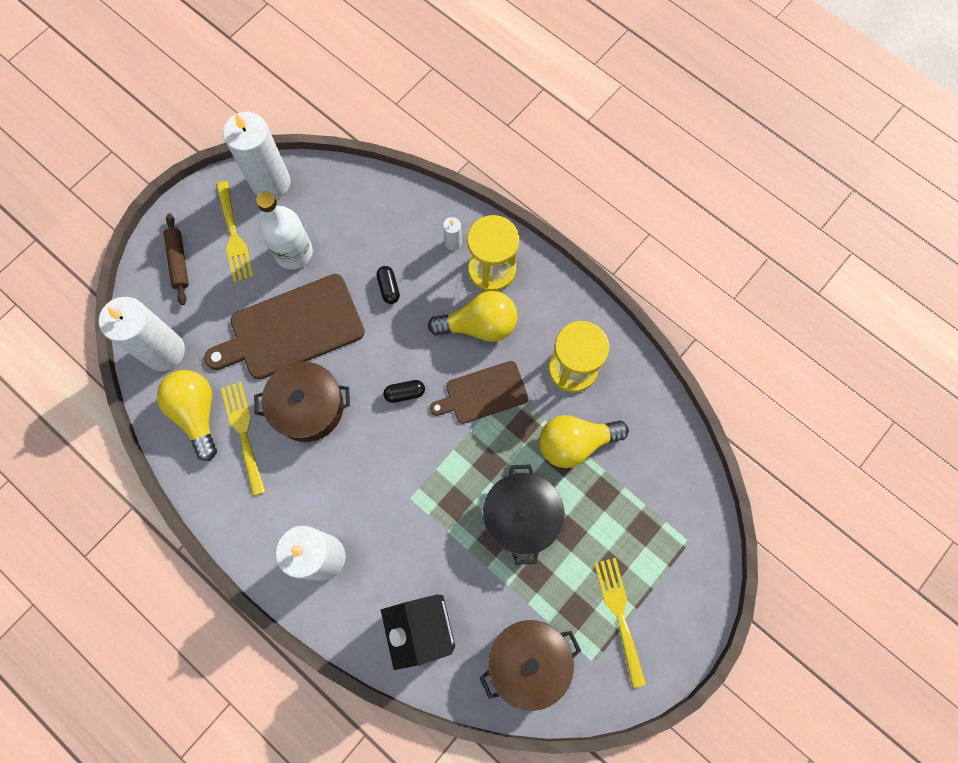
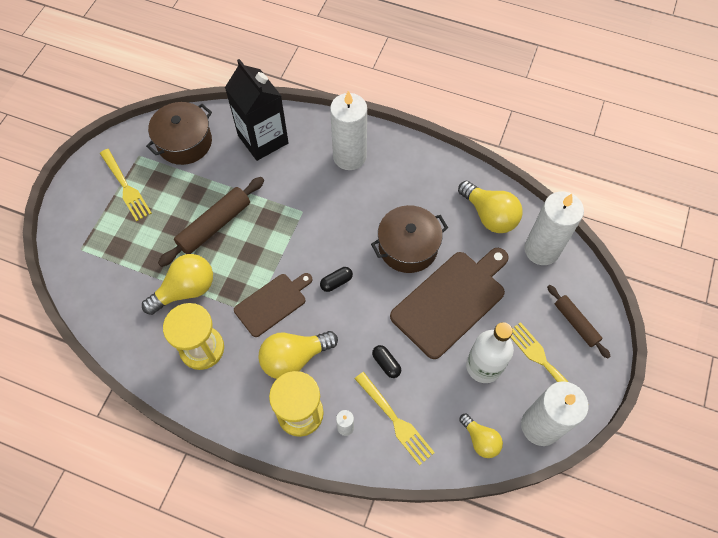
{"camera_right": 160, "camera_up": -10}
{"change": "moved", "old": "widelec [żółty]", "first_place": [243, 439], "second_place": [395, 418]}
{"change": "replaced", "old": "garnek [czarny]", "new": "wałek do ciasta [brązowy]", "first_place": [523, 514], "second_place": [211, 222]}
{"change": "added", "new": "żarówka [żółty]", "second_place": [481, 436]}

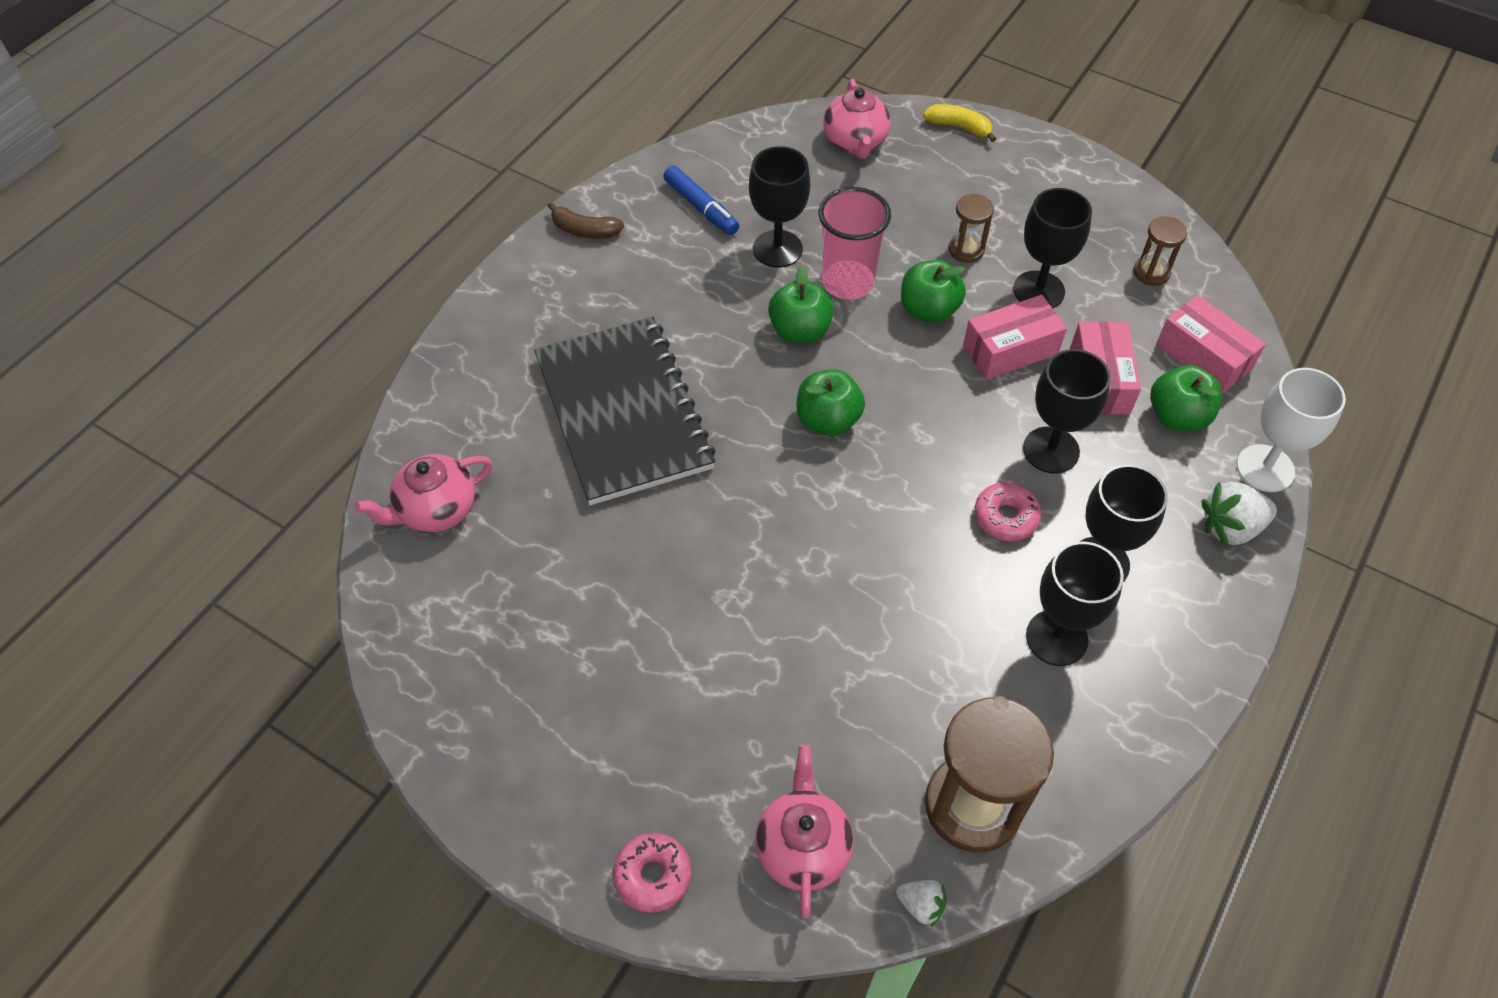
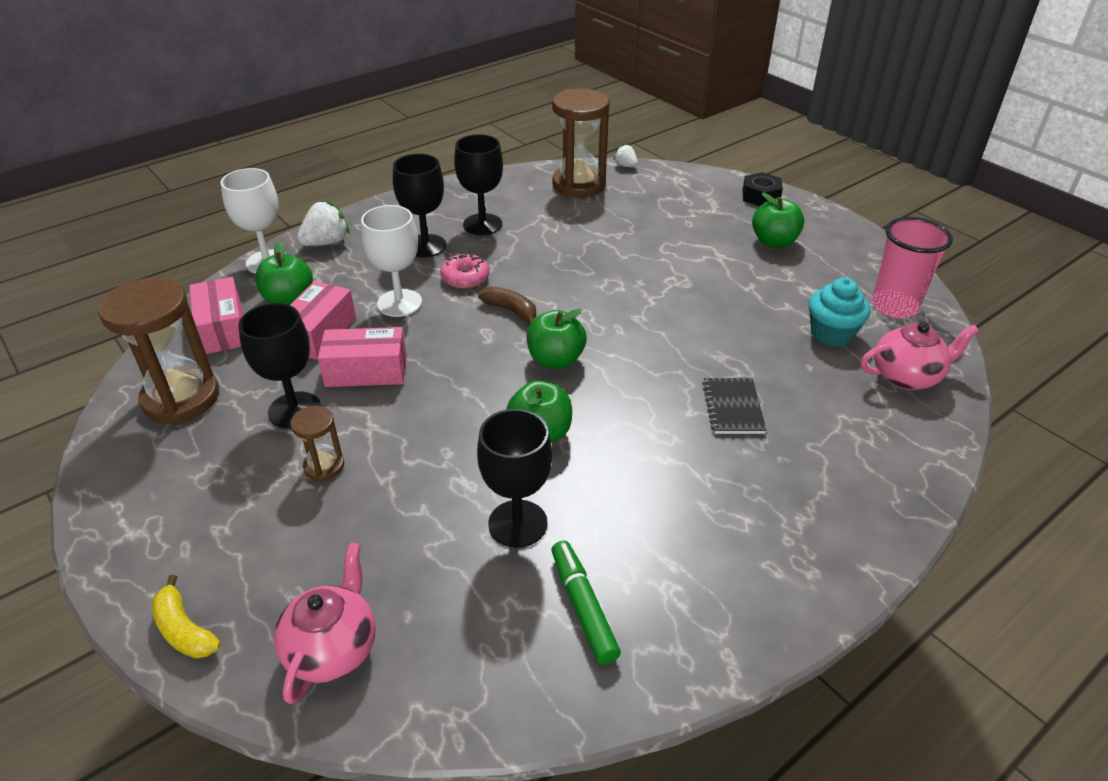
{"camera_right": -160, "camera_up": -15}
{"change": "resized", "old": "zeszyt [czarny]", "first_place": [625, 411], "second_place": [734, 406], "factor": 0.42}
{"change": "moved", "old": "banan [brązowy]", "first_place": [586, 220], "second_place": [507, 305]}
{"change": "replaced", "old": "donut [różowy]", "new": "nakrętka [czarny]", "first_place": [652, 873], "second_place": [762, 189]}
{"change": "recoloured", "old": "flamaster [niebieski]", "new": "flamaster [zielony]", "first_place": [701, 200], "second_place": [586, 602]}
{"change": "removed", "old": "imbryk [różowy]", "first_place": [804, 832]}
{"change": "moved", "old": "szklanka [różowy]", "first_place": [855, 243], "second_place": [912, 267]}
{"change": "moved", "old": "jabłko [zielony]", "first_place": [933, 291], "second_place": [778, 220]}
{"change": "recoloured", "old": "kielich [czarny]", "new": "kielich [biały]", "first_place": [1067, 411], "second_place": [391, 261]}
{"change": "resized", "old": "klepsydra [brązowy]", "first_place": [1160, 251], "second_place": [158, 350], "factor": 2.02}
{"change": "turned", "old": "truskawka [biały]", "first_place": [1239, 514], "second_place": [323, 223], "degrees": -45}
{"change": "added", "new": "muffinka [turkusowy]", "second_place": [839, 312]}

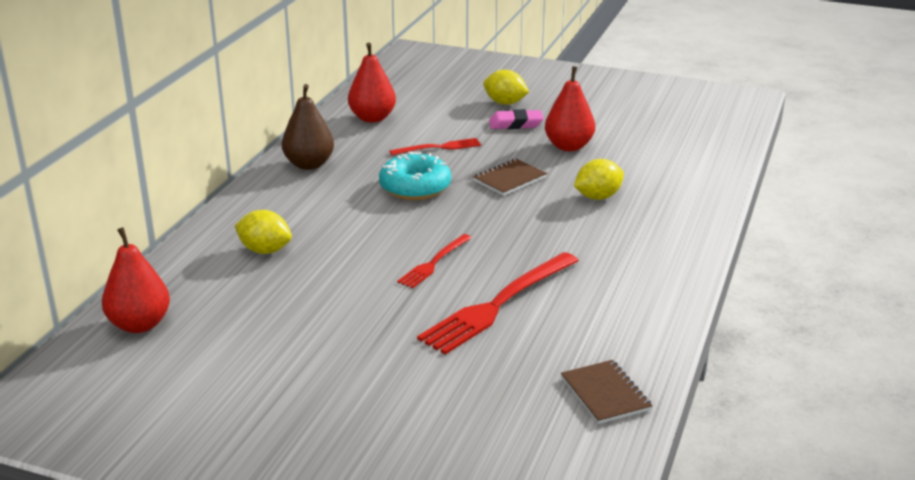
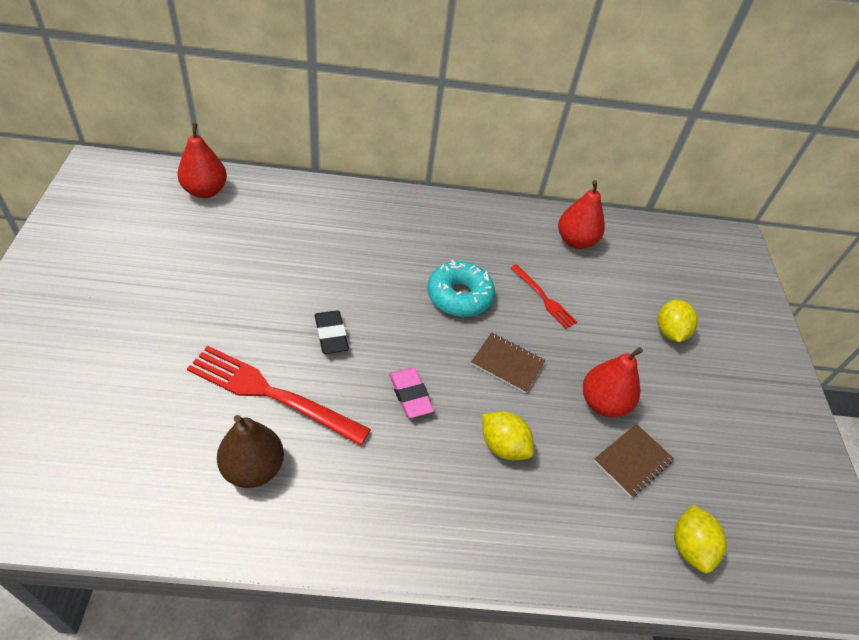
{"camera_right": 65, "camera_up": 20}
{"change": "moved", "old": "cytryna [żółty]", "first_place": [263, 232], "second_place": [700, 539]}
{"change": "moved", "old": "gruszka [brązowy]", "first_place": [308, 127], "second_place": [250, 451]}
{"change": "replaced", "old": "widelec [czerwony]", "new": "gumka do mazania [czarny]", "first_place": [434, 261], "second_place": [332, 332]}
{"change": "moved", "old": "gumka do mazania [różowy]", "first_place": [516, 119], "second_place": [411, 393]}
{"change": "moved", "old": "zeszyt [brązowy]", "first_place": [607, 392], "second_place": [634, 460]}

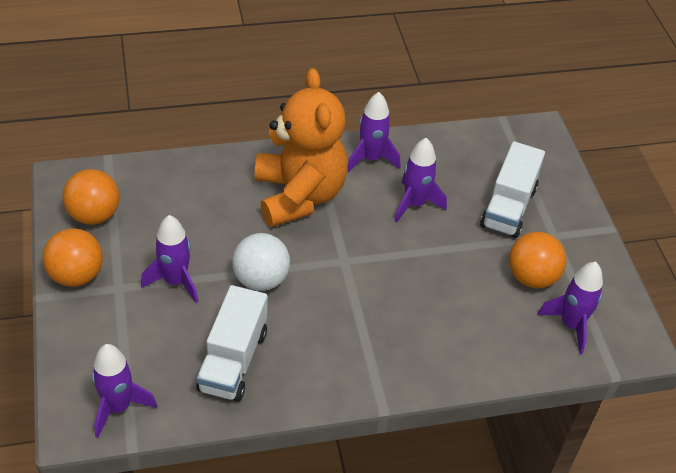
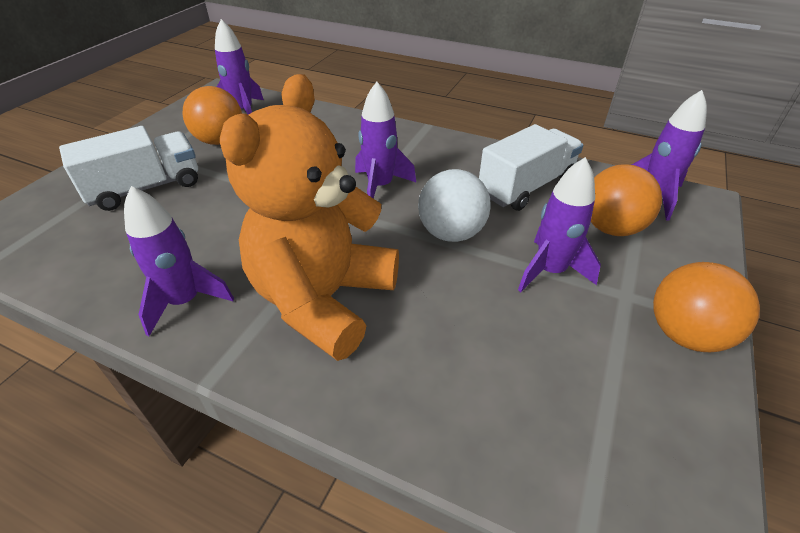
{"camera_right": -140, "camera_up": -5}
{"change": "moved", "old": "piłka [pomarańczowy]", "first_place": [91, 197], "second_place": [626, 200]}
{"change": "moved", "old": "rakieta [fioletowy]", "first_place": [421, 180], "second_place": [385, 140]}

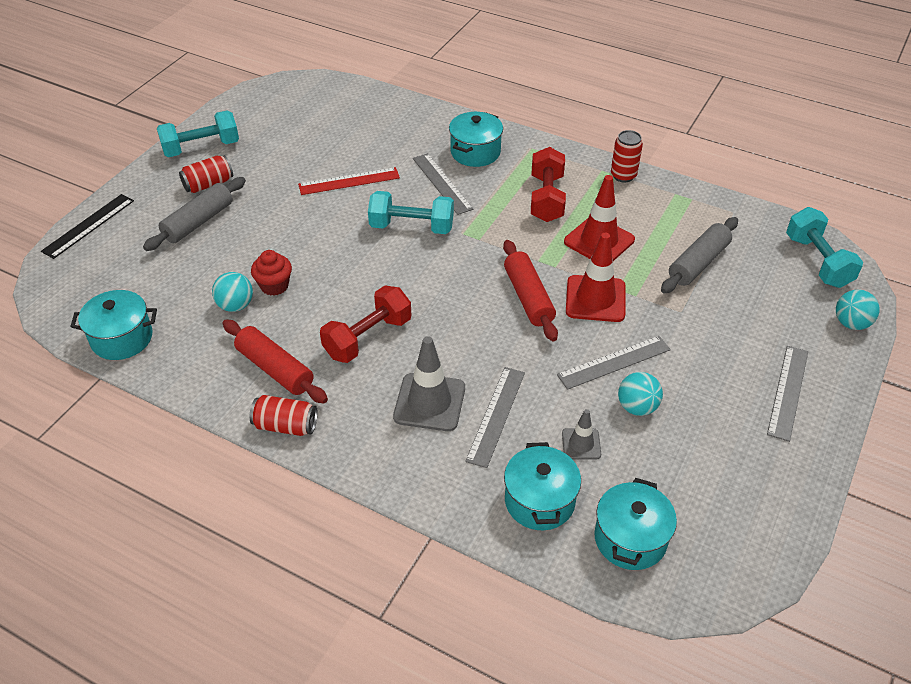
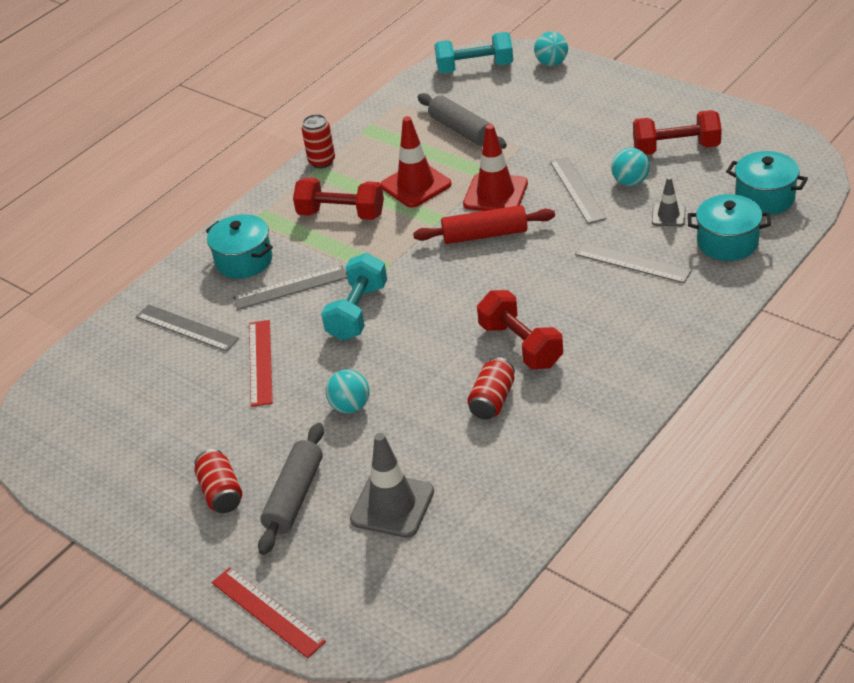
{"camera_right": -75, "camera_up": -5}
{"change": "recoloured", "old": "linijka [czarny]", "new": "linijka [czerwony]", "first_place": [87, 226], "second_place": [269, 612]}
{"change": "removed", "old": "garnek [turkusowy]", "first_place": [114, 325]}
{"change": "turned", "old": "wałek do ciasta [szary]", "first_place": [194, 214], "second_place": [291, 489], "degrees": 60}
{"change": "removed", "old": "hantel [turkusowy]", "first_place": [198, 133]}
{"change": "moved", "old": "piłka [turkusowy]", "first_place": [232, 292], "second_place": [348, 391]}
{"change": "removed", "old": "wałek do ciasta [czerwony]", "first_place": [275, 361]}
{"change": "moved", "old": "puszka [czerwony]", "first_place": [284, 415], "second_place": [491, 388]}
{"change": "removed", "old": "muffinka [czerwony]", "first_place": [271, 273]}
{"change": "moved", "old": "pachołek [szary]", "first_place": [429, 383], "second_place": [392, 485]}
{"change": "moved", "old": "linijka [szary]", "first_place": [787, 394], "second_place": [187, 328]}
{"change": "added", "new": "hantel [czerwony]", "second_place": [677, 132]}

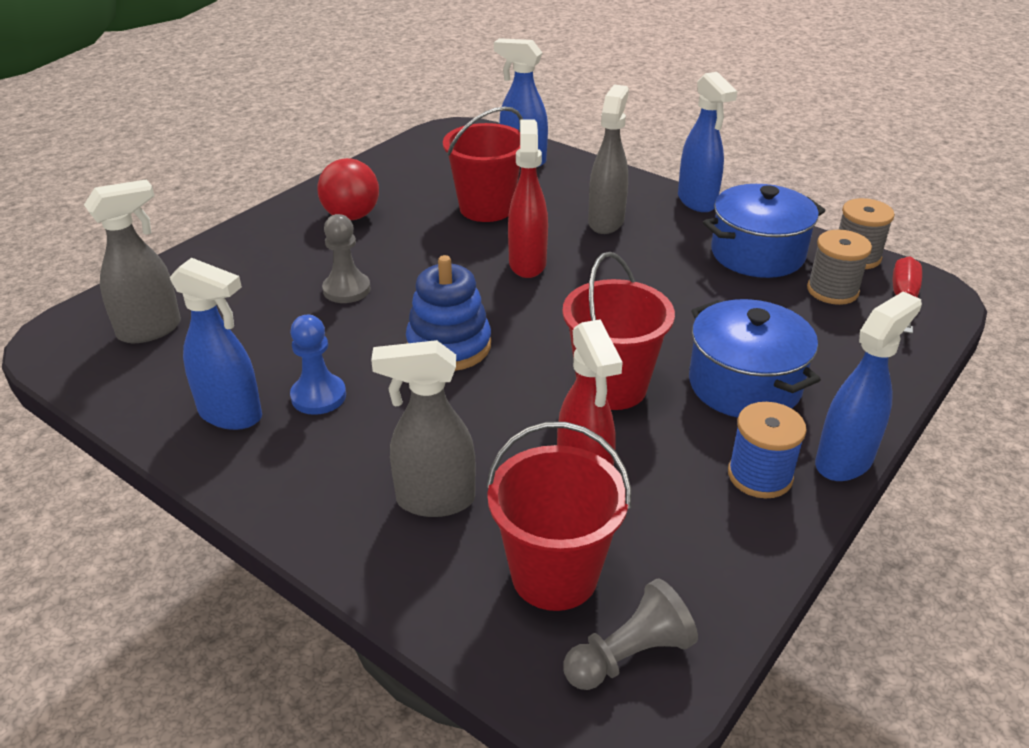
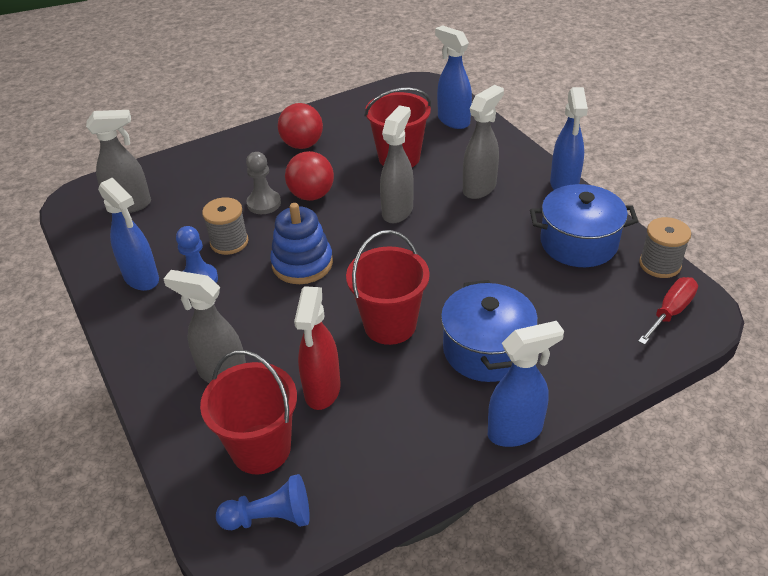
{"camera_right": 25, "camera_up": 5}
{"change": "recoloured", "old": "spryskiwacz [czerwony]", "new": "spryskiwacz [szary]", "first_place": [528, 199], "second_place": [397, 164]}
{"change": "recoloured", "old": "pionek [szary]", "new": "pionek [niebieski]", "first_place": [630, 634], "second_place": [263, 502]}
{"change": "removed", "old": "szpulka [niebieski]", "first_place": [767, 450]}
{"change": "moved", "old": "szpulka [szary]", "first_place": [839, 267], "second_place": [225, 226]}
{"change": "added", "new": "piłka [czerwony]", "second_place": [309, 176]}

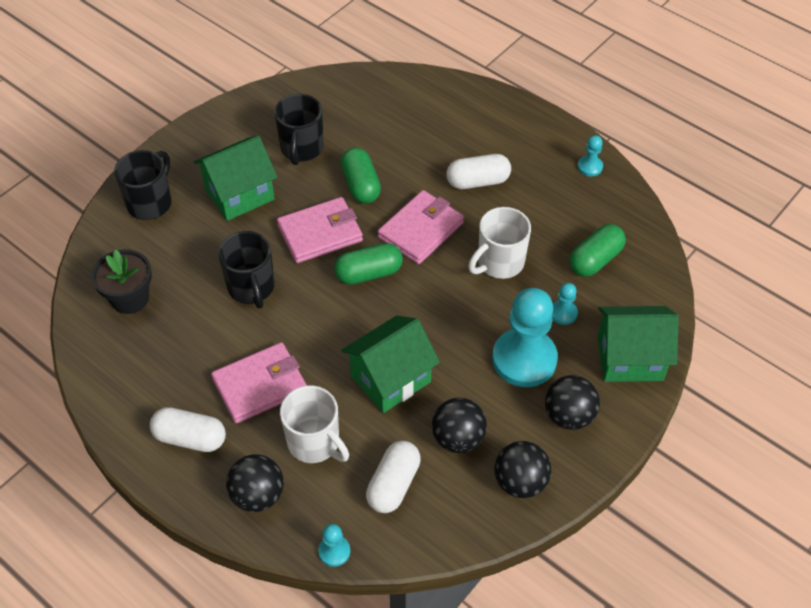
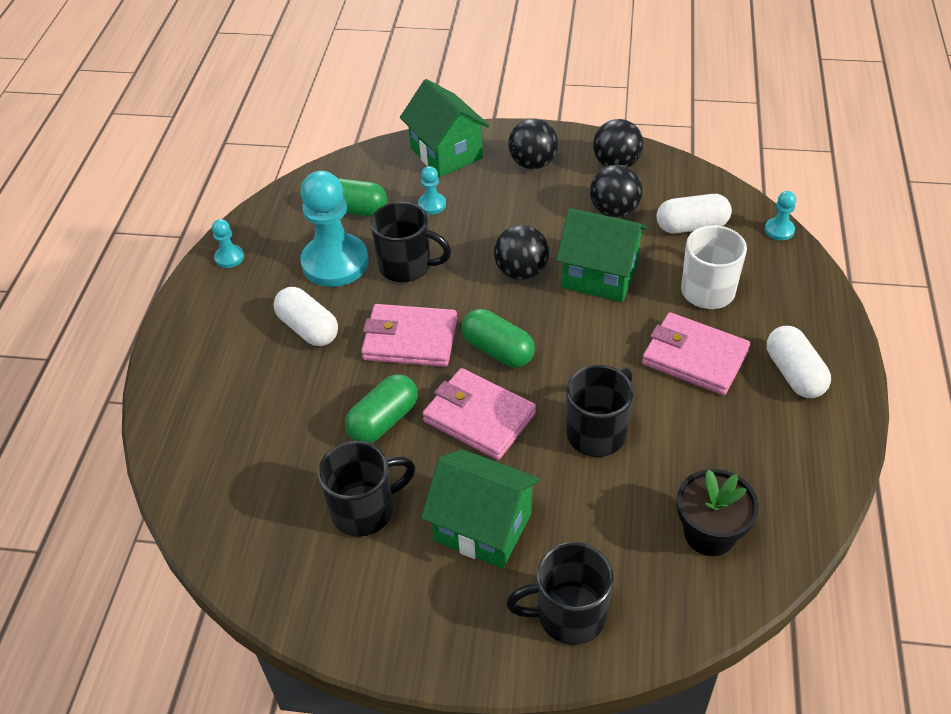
{"camera_right": -120, "camera_up": -5}
{"change": "moved", "old": "piłka [czarny]", "first_place": [255, 483], "second_place": [521, 252]}
{"change": "recoloured", "old": "kubek [biały]", "new": "kubek [czarny]", "first_place": [499, 243], "second_place": [411, 241]}
{"change": "moved", "old": "pionek [turkusowy]", "first_place": [525, 337], "second_place": [334, 229]}

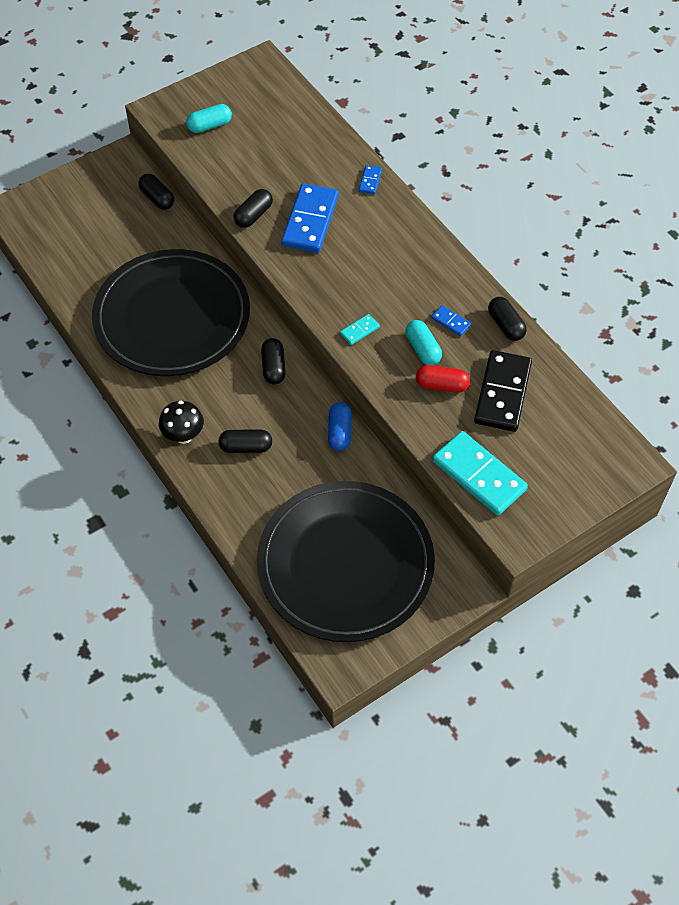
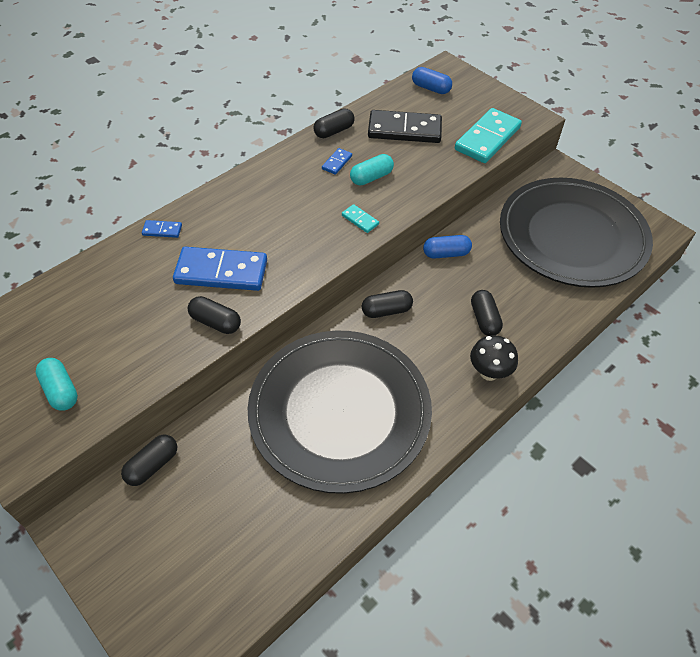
{"camera_right": -100, "camera_up": -5}
{"change": "removed", "old": "kapsułka [czerwony]", "first_place": [443, 379]}
{"change": "added", "new": "kapsułka [niebieski]", "second_place": [432, 80]}

